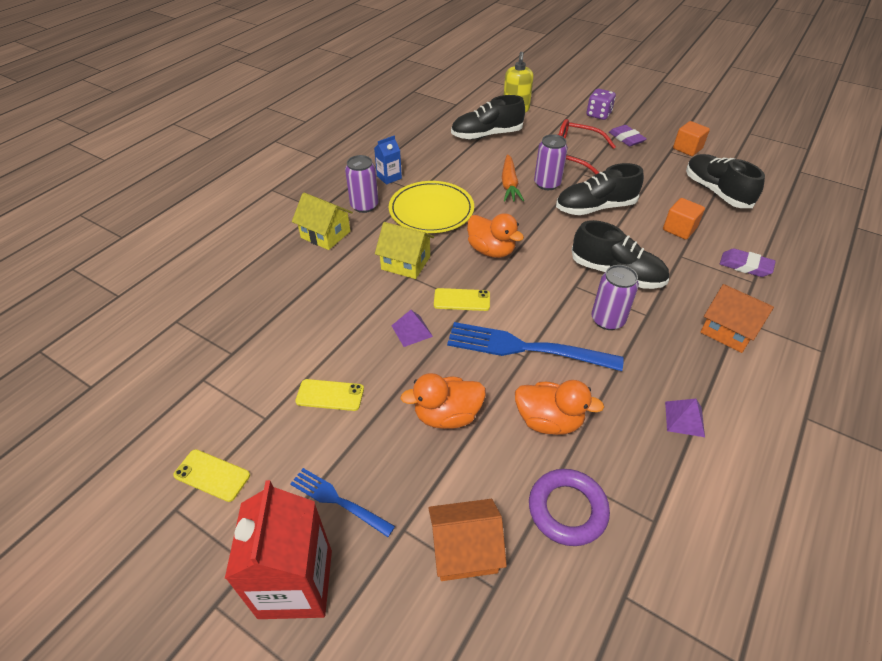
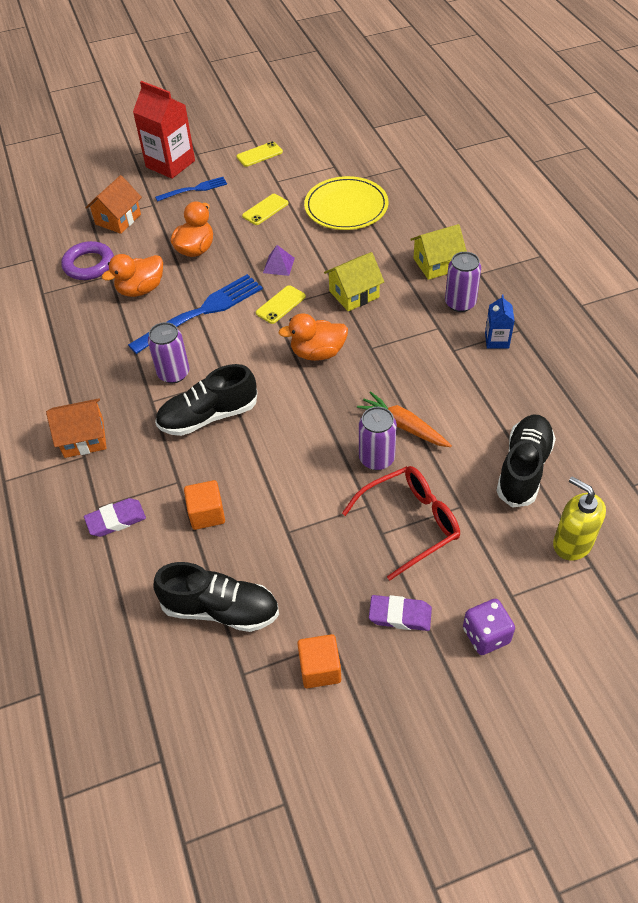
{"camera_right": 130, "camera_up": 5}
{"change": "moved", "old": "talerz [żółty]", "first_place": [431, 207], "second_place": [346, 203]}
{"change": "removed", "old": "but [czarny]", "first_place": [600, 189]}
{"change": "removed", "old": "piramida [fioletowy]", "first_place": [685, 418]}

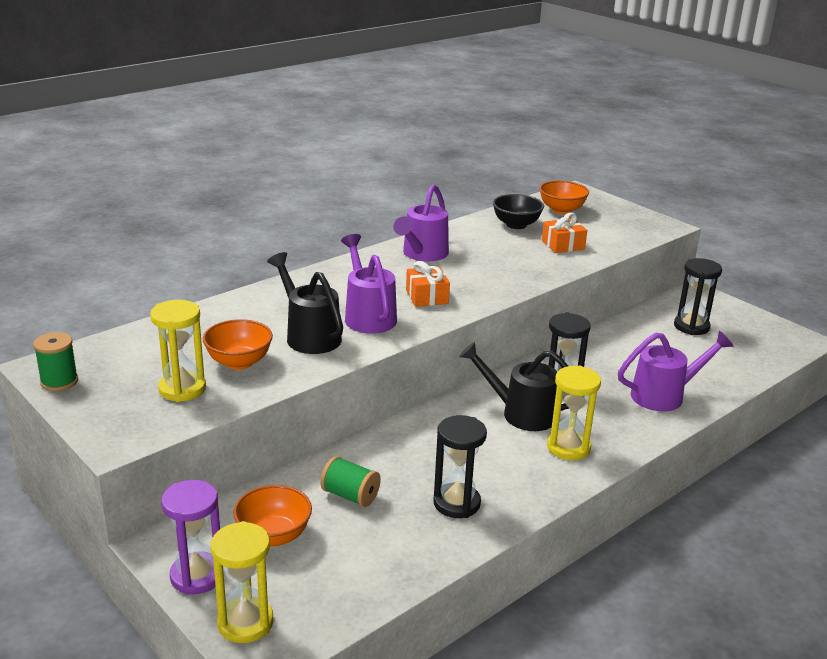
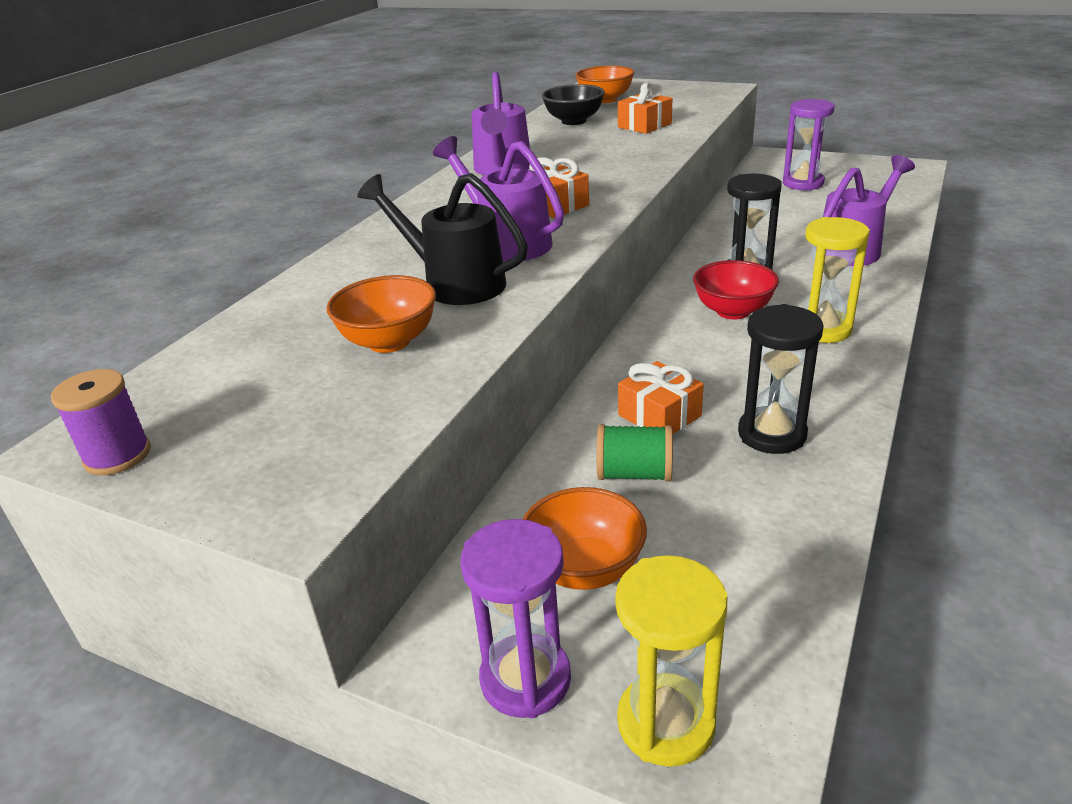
{"camera_right": -20, "camera_up": 5}
{"change": "recoloured", "old": "szpulka [zielony]", "new": "szpulka [fioletowy]", "first_place": [55, 361], "second_place": [101, 422]}
{"change": "removed", "old": "klepsydra [żółty]", "first_place": [178, 351]}
{"change": "replaced", "old": "konewka [czarny]", "new": "miska [czerwony]", "first_place": [514, 386], "second_place": [736, 290]}
{"change": "recoloured", "old": "klepsydra [czarny]", "new": "klepsydra [fioletowy]", "first_place": [698, 296], "second_place": [808, 145]}
{"change": "added", "new": "prezent [pomarańczowy]", "second_place": [661, 397]}

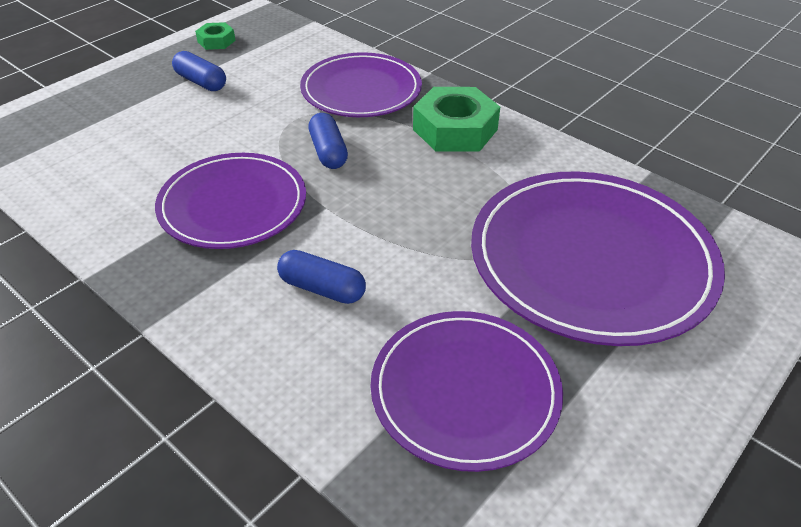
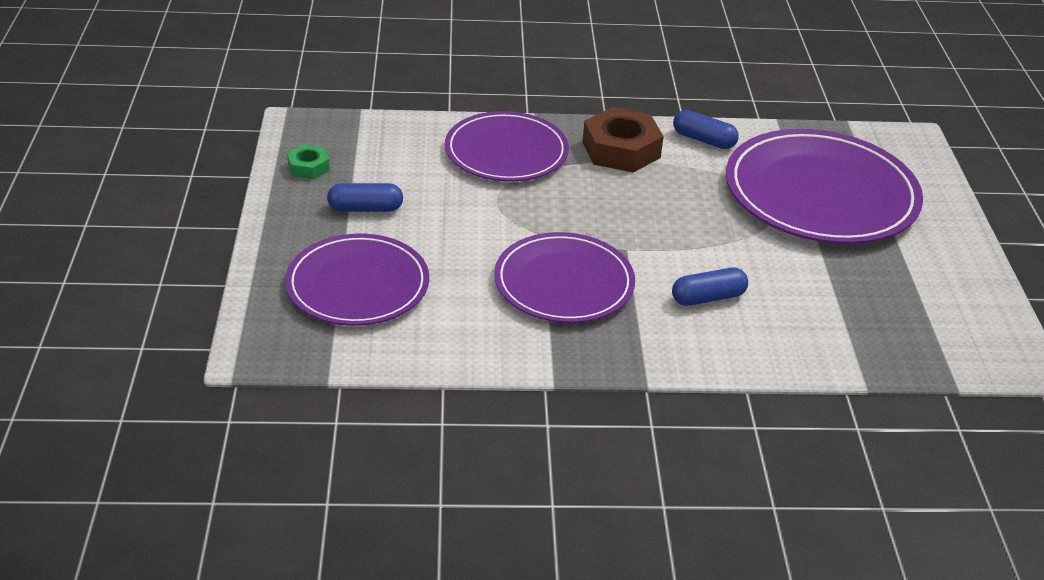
{"camera_right": -45, "camera_up": -5}
{"change": "moved", "old": "kapsułka [niebieski]", "first_place": [328, 141], "second_place": [706, 129]}
{"change": "moved", "old": "talerz [fioletowy]", "first_place": [467, 391], "second_place": [357, 279]}
{"change": "recoloured", "old": "nakrętka [zielony]", "new": "nakrętka [brązowy]", "first_place": [456, 119], "second_place": [623, 140]}

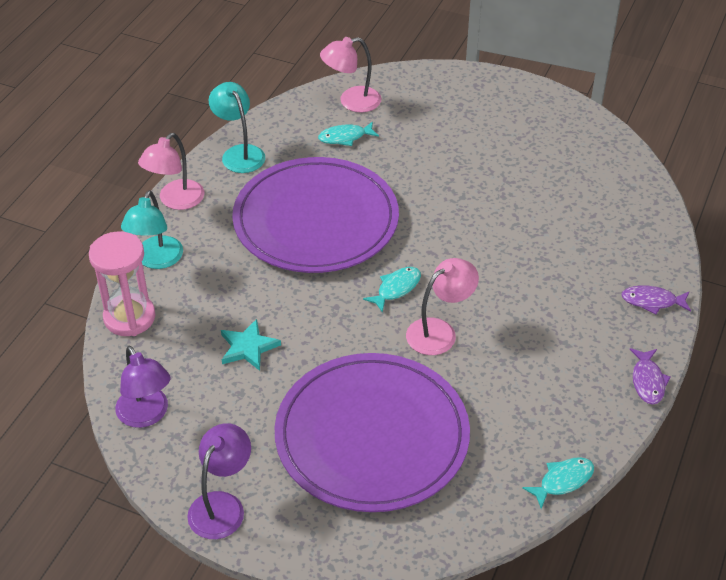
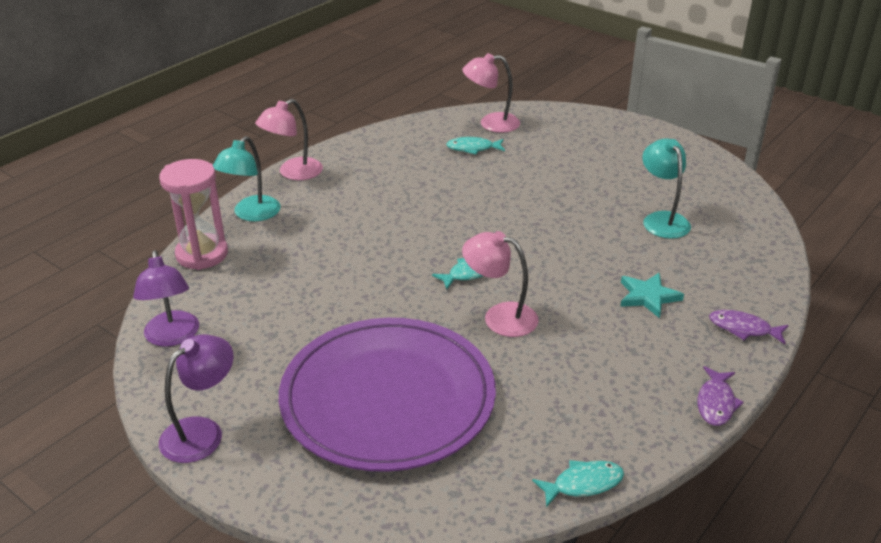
{"camera_right": 15, "camera_up": -10}
{"change": "moved", "old": "lampka [turkusowy]", "first_place": [236, 127], "second_place": [666, 188]}
{"change": "moved", "old": "gwiazda [turkusowy]", "first_place": [251, 345], "second_place": [652, 295]}
{"change": "removed", "old": "talerz [fioletowy]", "first_place": [315, 215]}
{"change": "turned", "old": "lampka [różowy]", "first_place": [442, 306], "second_place": [500, 284], "degrees": -135}

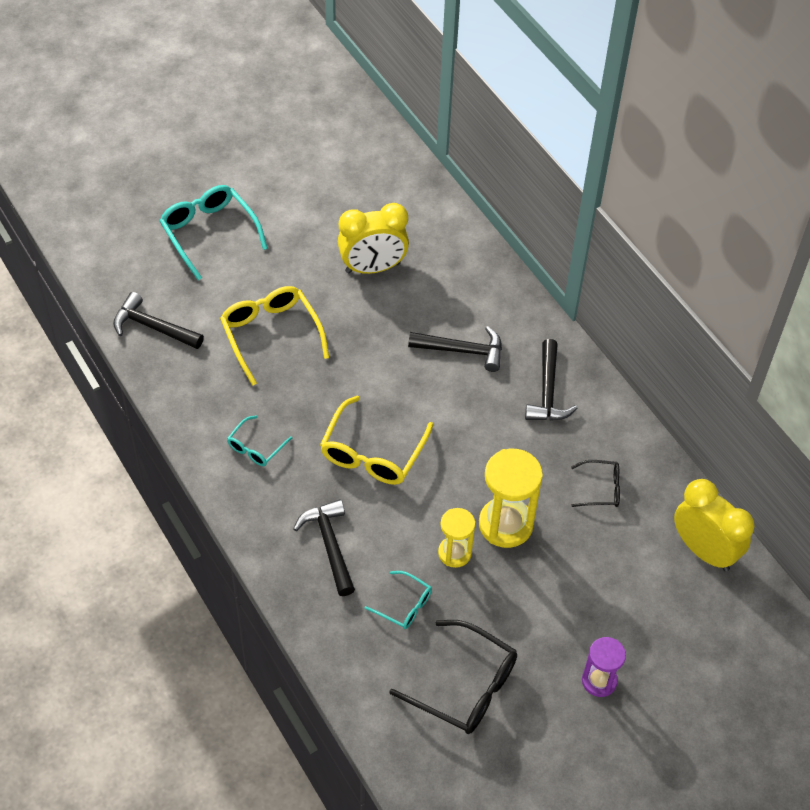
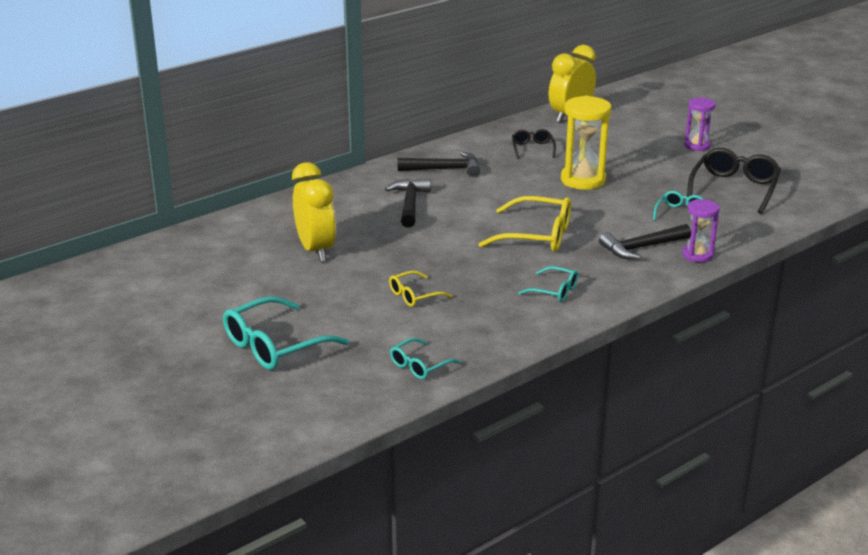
{"camera_right": -95, "camera_up": -25}
{"change": "replaced", "old": "młotek [czarny]", "new": "okulary [turkusowy]", "first_place": [158, 320], "second_place": [425, 358]}
{"change": "resized", "old": "okulary [żółty]", "first_place": [274, 336], "second_place": [420, 289], "factor": 0.54}
{"change": "removed", "old": "klepsydra [żółty]", "first_place": [456, 538]}
{"change": "added", "new": "klepsydra [fioletowy]", "second_place": [701, 230]}

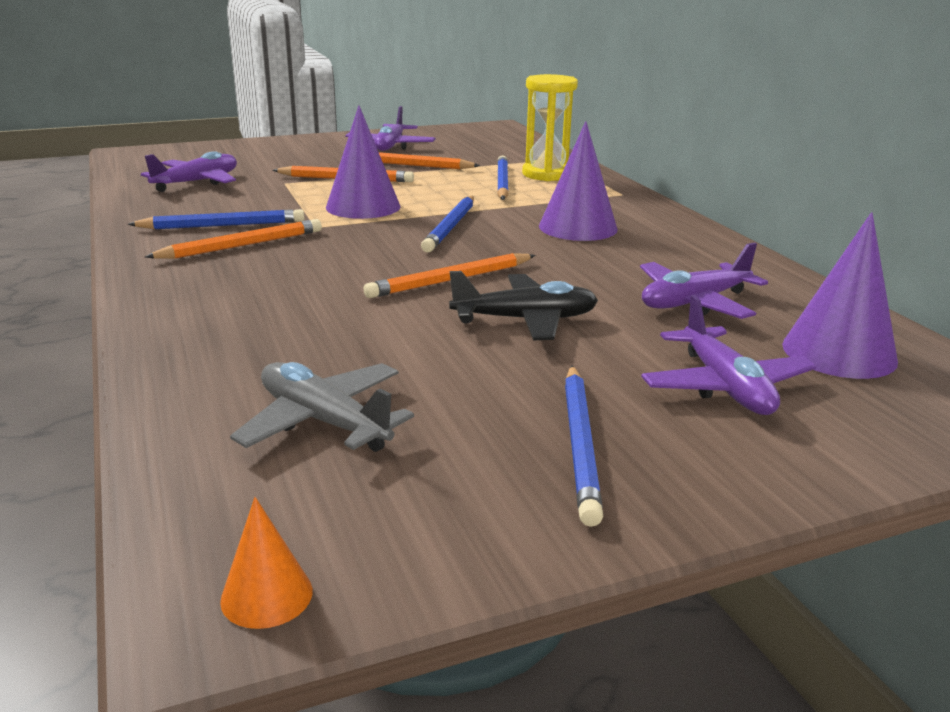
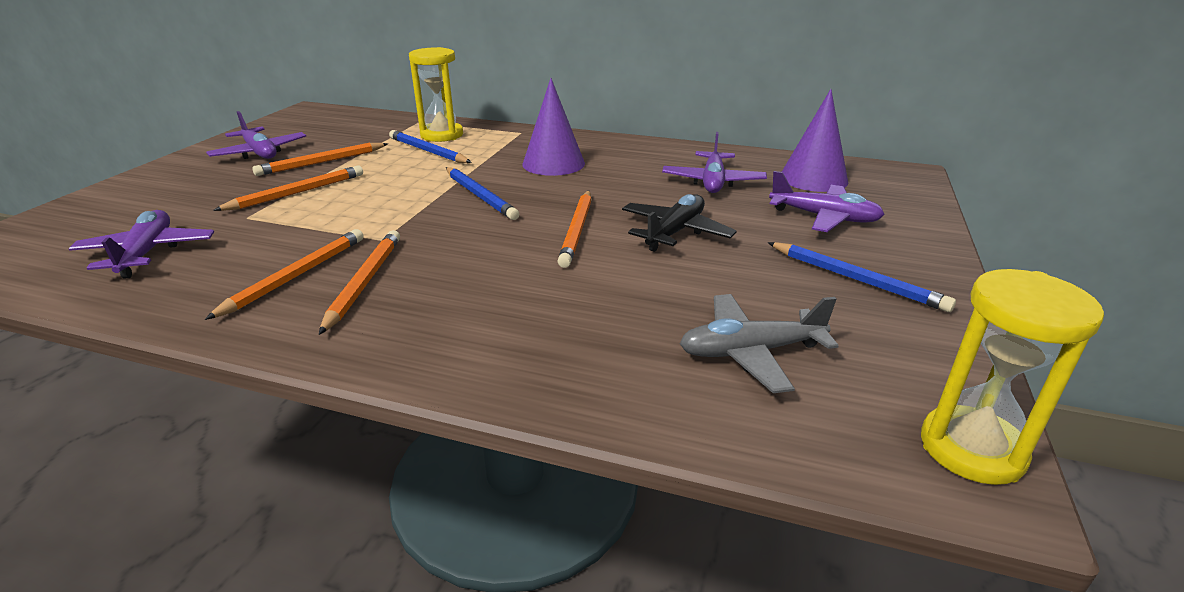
{"camera_right": -50, "camera_up": 5}
{"change": "recoloured", "old": "ołówek [niebieski]", "new": "ołówek [pomarańczowy]", "first_place": [215, 219], "second_place": [284, 274]}
{"change": "replaced", "old": "stożek [pomarańczowy]", "new": "klepsydra [żółty]", "first_place": [266, 563], "second_place": [1012, 377]}
{"change": "removed", "old": "stożek [fioletowy]", "first_place": [363, 162]}

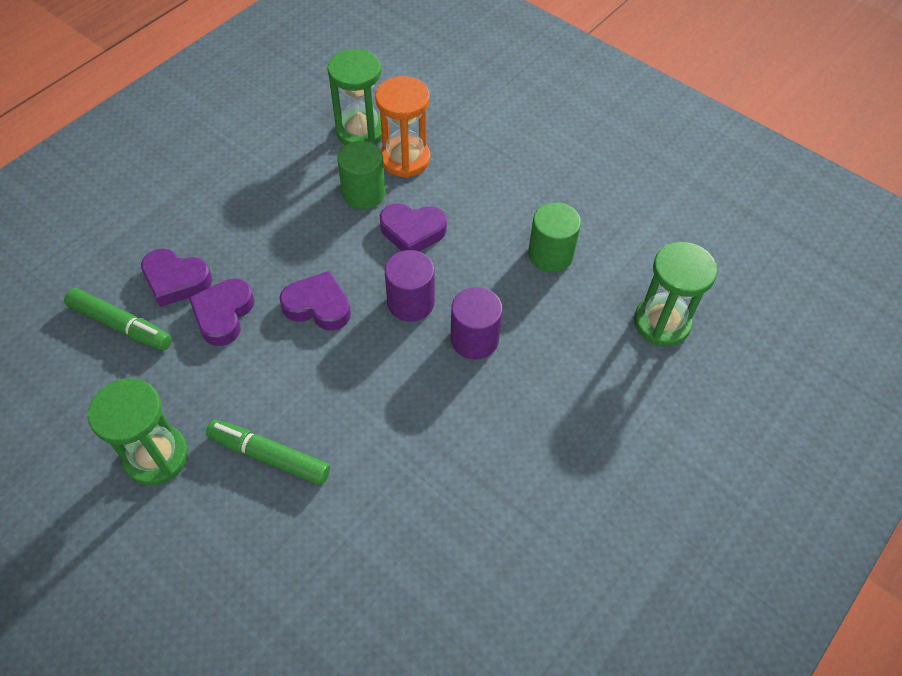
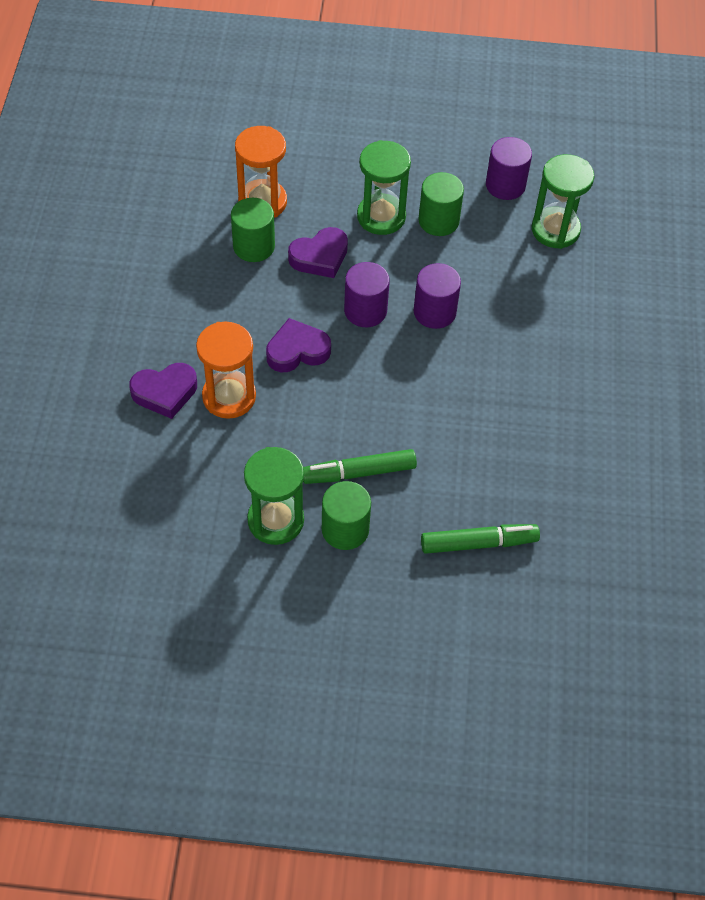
{"camera_right": -35, "camera_up": 0}
{"change": "moved", "old": "flamaster [zielony]", "first_place": [118, 319], "second_place": [480, 539]}
{"change": "replaced", "old": "serce [fioletowy]", "new": "klepsydra [pomarańczowy]", "first_place": [222, 312], "second_place": [226, 370]}
{"change": "moved", "old": "klepsydra [zielony]", "first_place": [354, 97], "second_place": [384, 187]}
{"change": "added", "new": "walec [zielony]", "second_place": [346, 515]}
{"change": "added", "new": "walec [fioletowy]", "second_place": [509, 168]}

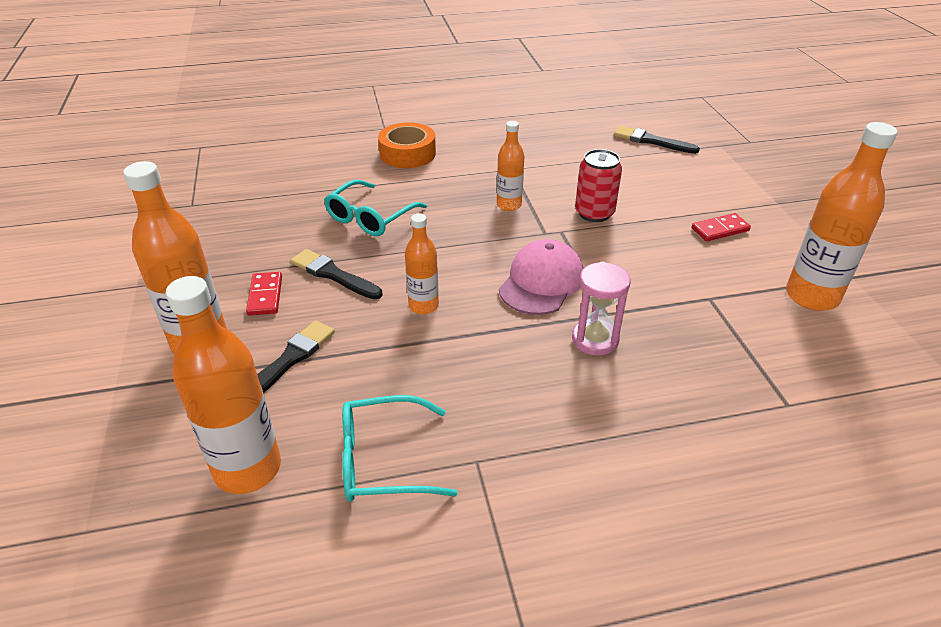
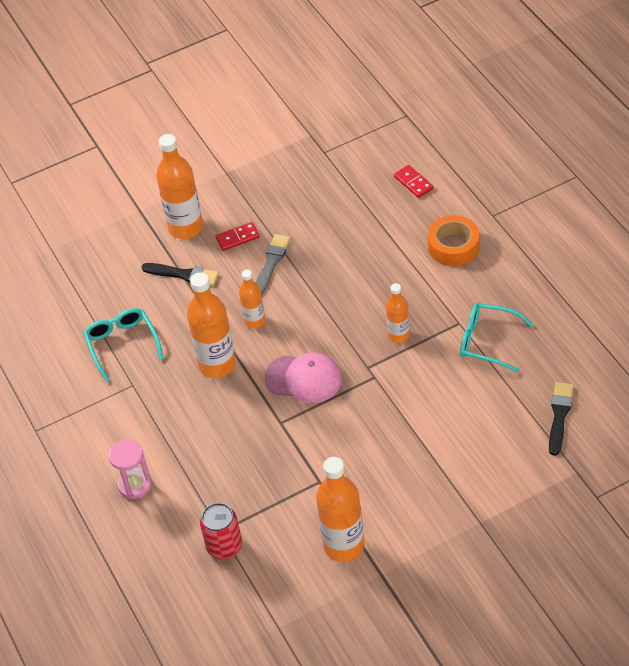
{"camera_right": 80, "camera_up": 10}
{"change": "moved", "old": "butelka [pomarańczowy]", "first_place": [223, 385], "second_place": [211, 325]}
{"change": "recoloured", "old": "pędzel [czarny]", "new": "pędzel [szary]", "first_place": [336, 274], "second_place": [273, 264]}
{"change": "moved", "old": "okulary [turkusowy]", "first_place": [375, 208], "second_place": [497, 338]}
{"change": "moved", "old": "klepsydra [różowy]", "first_place": [601, 308], "second_place": [130, 469]}
{"change": "moved", "old": "puszka [czerwony]", "first_place": [598, 185], "second_place": [221, 531]}
{"change": "moved", "old": "kostka domina [czerwony]", "first_place": [721, 227], "second_place": [413, 181]}

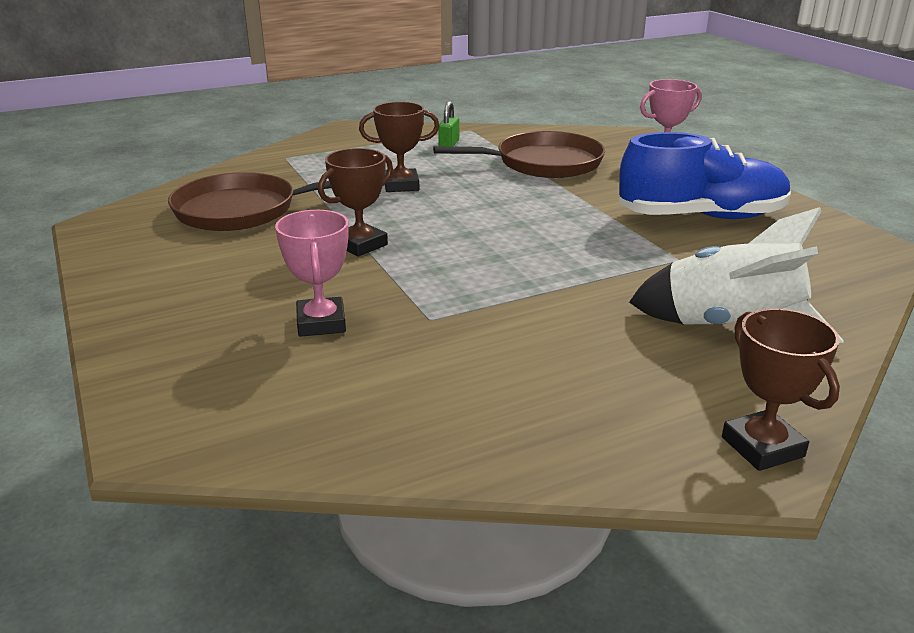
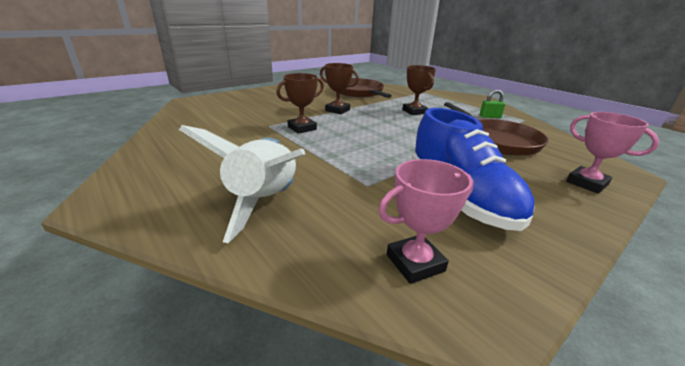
{"camera_right": 75, "camera_up": 0}
{"change": "moved", "old": "puchar [różowy]", "first_place": [312, 273], "second_place": [426, 221]}
{"change": "moved", "old": "puchar [brązowy]", "first_place": [781, 389], "second_place": [300, 103]}

